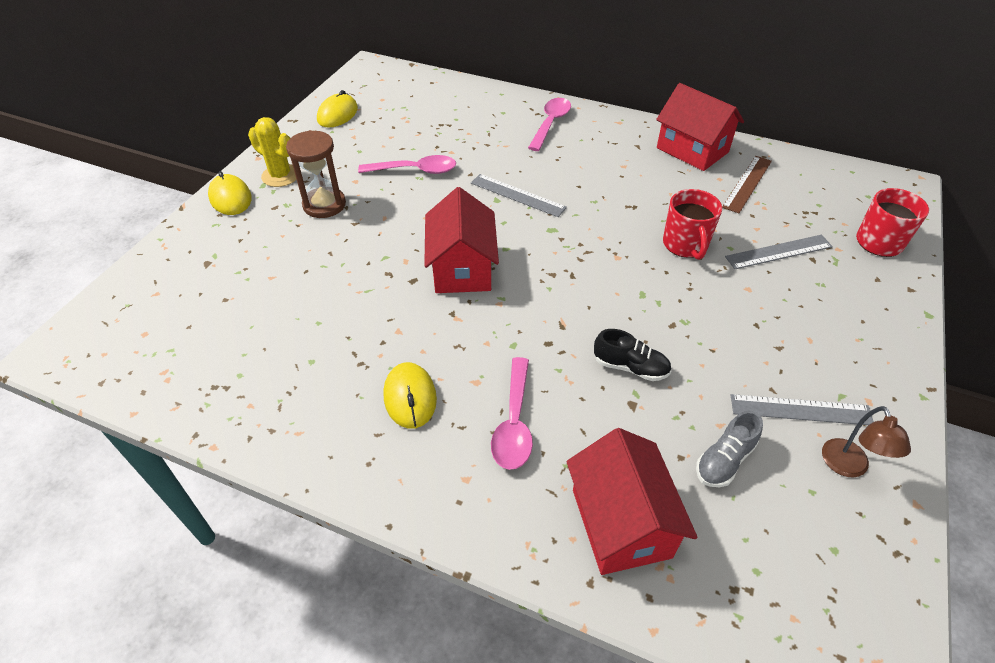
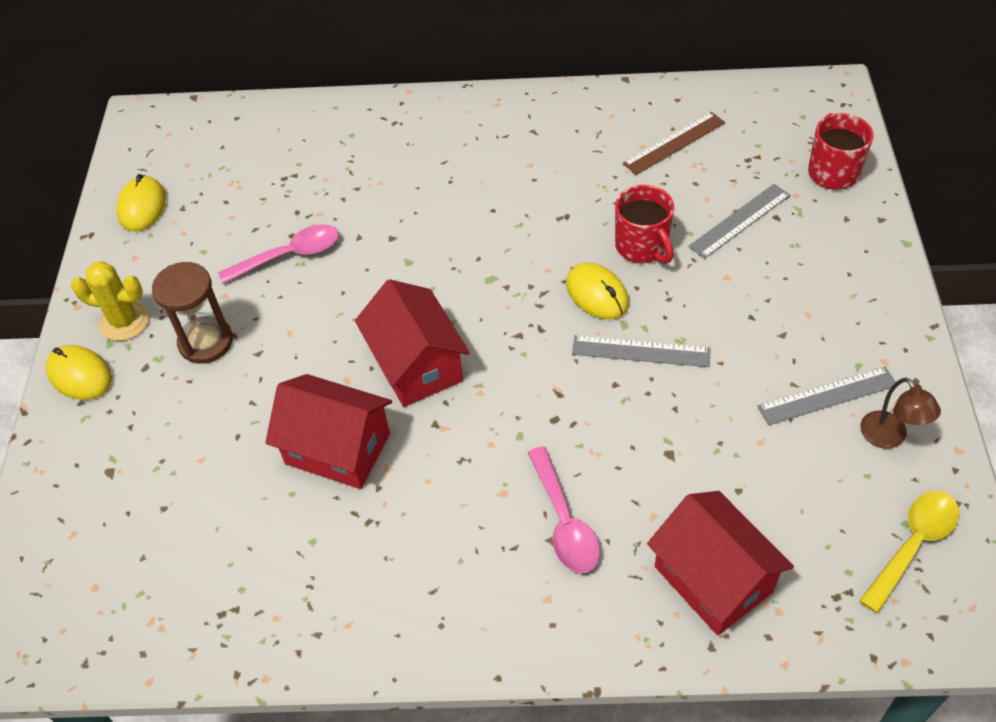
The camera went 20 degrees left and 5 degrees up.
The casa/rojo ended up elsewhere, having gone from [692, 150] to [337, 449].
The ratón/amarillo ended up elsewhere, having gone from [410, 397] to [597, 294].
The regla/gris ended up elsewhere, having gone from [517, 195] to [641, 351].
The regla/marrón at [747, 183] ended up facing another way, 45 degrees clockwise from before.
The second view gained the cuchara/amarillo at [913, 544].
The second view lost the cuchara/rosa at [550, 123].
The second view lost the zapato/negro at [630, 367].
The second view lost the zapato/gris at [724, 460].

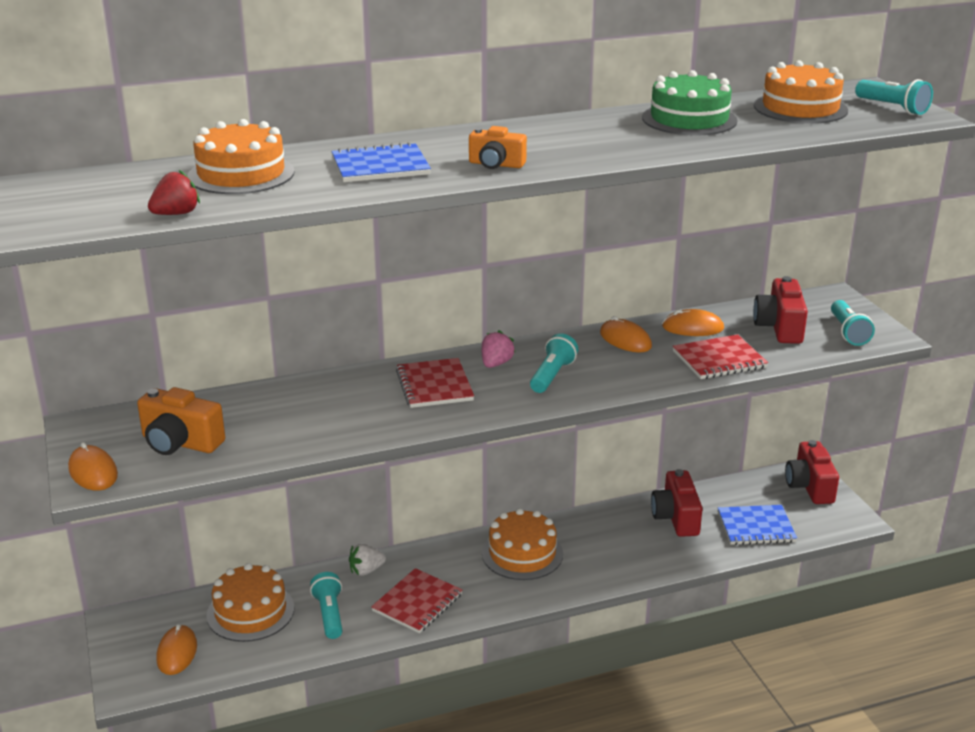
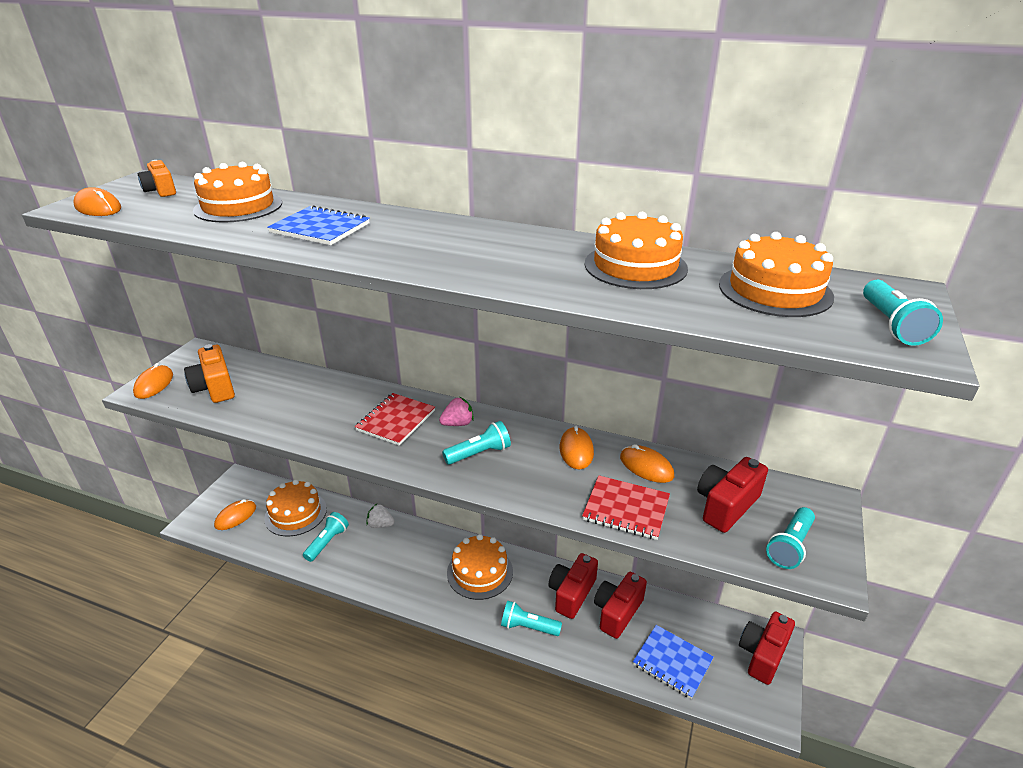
The camera went 40 degrees right and 5 degrees up.
The second view gained the ratón/naranja at [98, 207].
The cámara/naranja ended up elsewhere, having gone from [496, 164] to [161, 191].
The second view gained the lámpara de mano/turquesa at [528, 627].
The second view gained the cámara/rojo at [571, 593].
What was the tarta/verde at [689, 119] turned into the tarta/naranja at [635, 266].
The second view lost the fresa/rojo at [176, 214].
The second view lost the cuaderno/rojo at [417, 603].

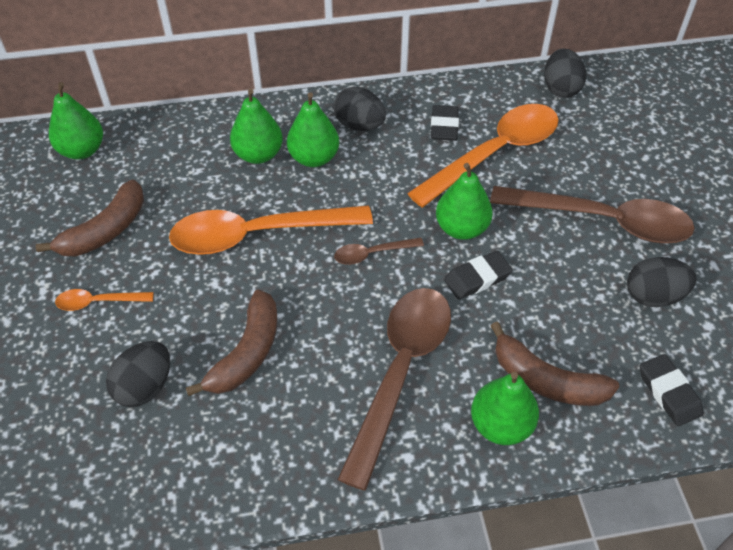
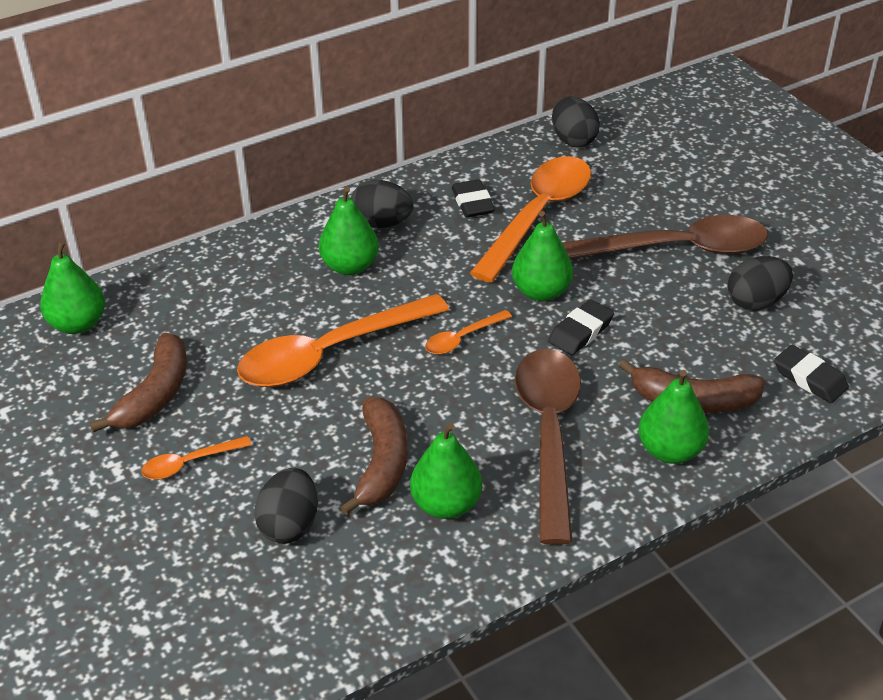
The camera went 20 degrees left and 10 degrees down.
The pera/verde ended up elsewhere, having gone from [258, 155] to [446, 504].
What was the cuchara/marrón at [372, 254] turned into the cuchara/naranja at [462, 338].

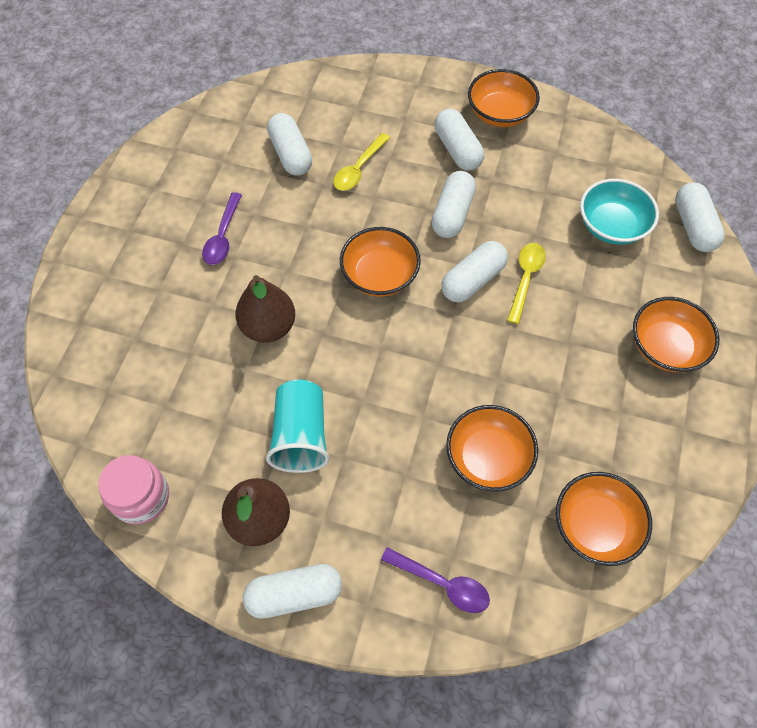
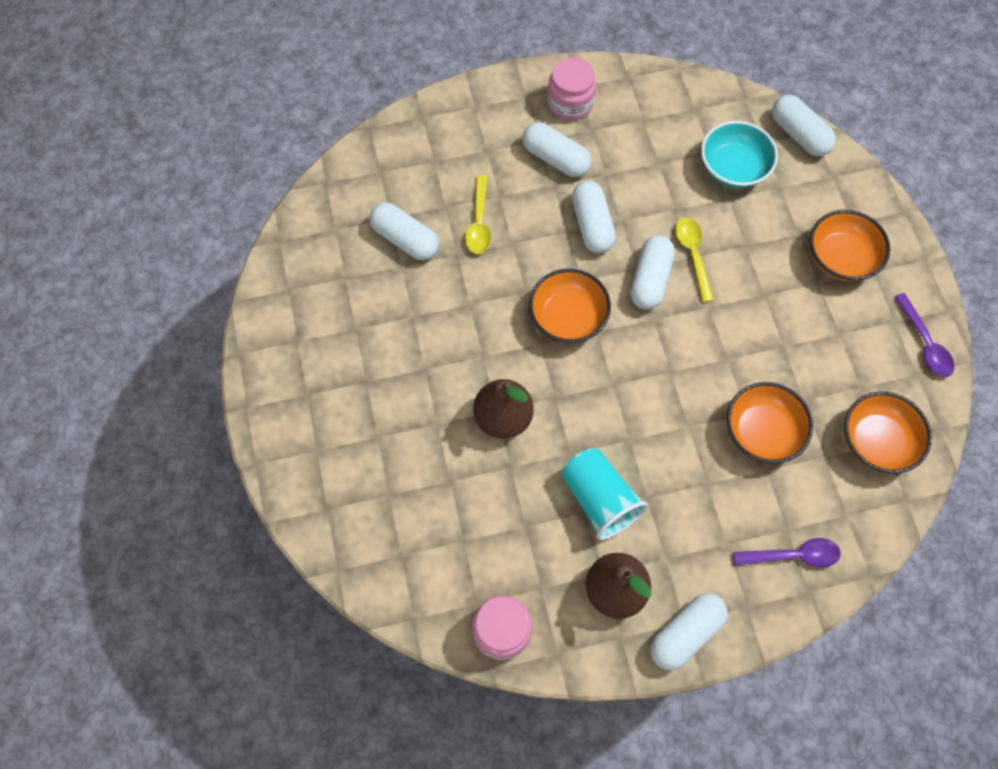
The camera went 30 degrees left and 5 degrees up.
Where the cuenco/naranja stood at [500, 113], the tarro/rosa came to stand at [570, 103].
The cuchara/morado ended up elsewhere, having gone from [223, 236] to [924, 343].

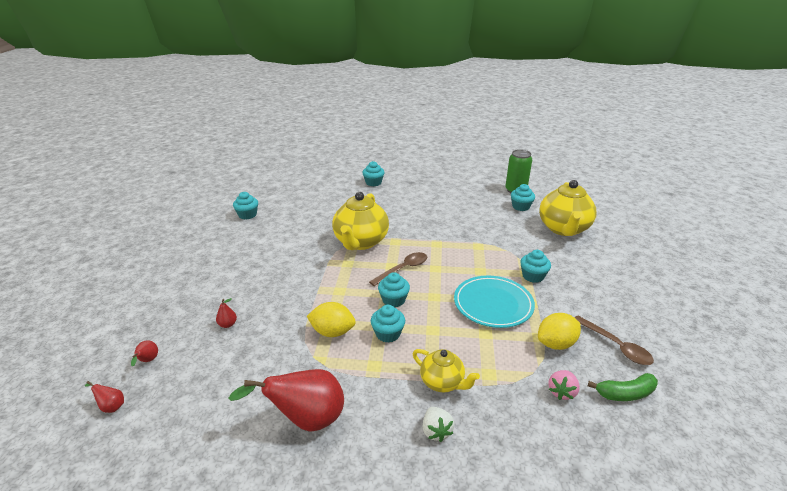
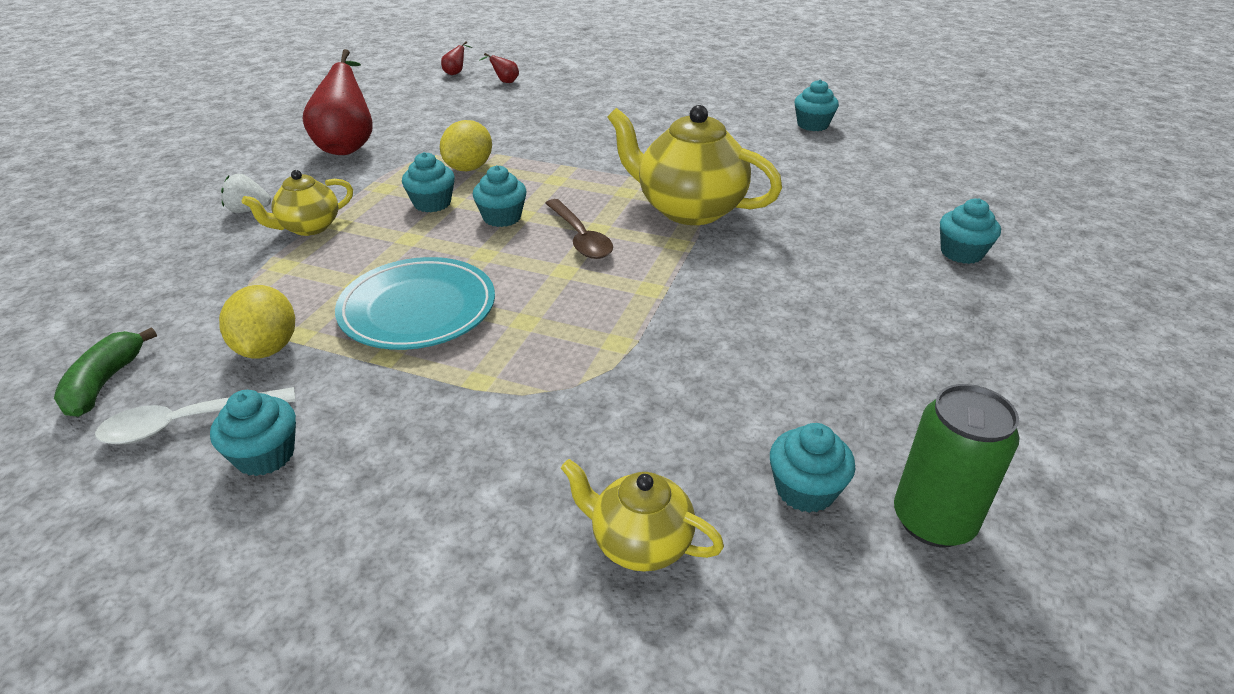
The camera went 105 degrees right and 5 degrees up.
What was the cuchara/marrón at [616, 346] turned into the cuchara/blanco at [187, 423].
The magdalena/turquesa ended up elsewhere, having gone from [533, 276] to [265, 455].
The size of the tetera/amarillo at [563, 229] changed by a factor of 0.55.
The second view lost the pera/rojo at [227, 324].
The second view lost the fresa/rosa at [562, 392].

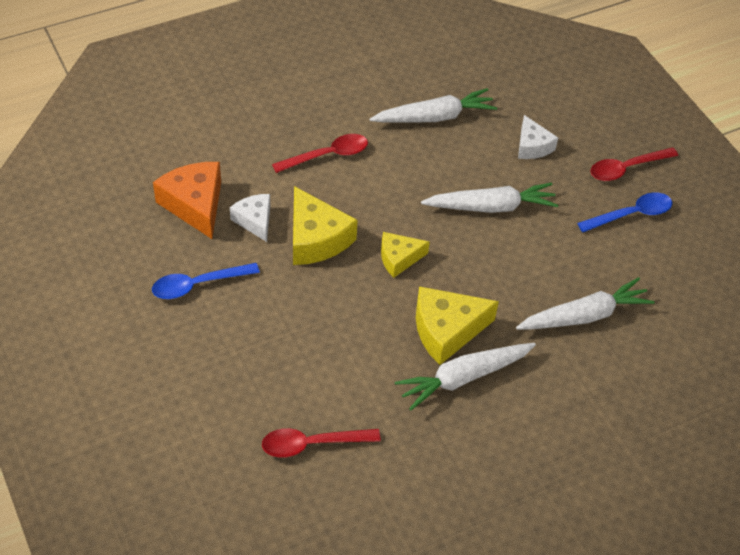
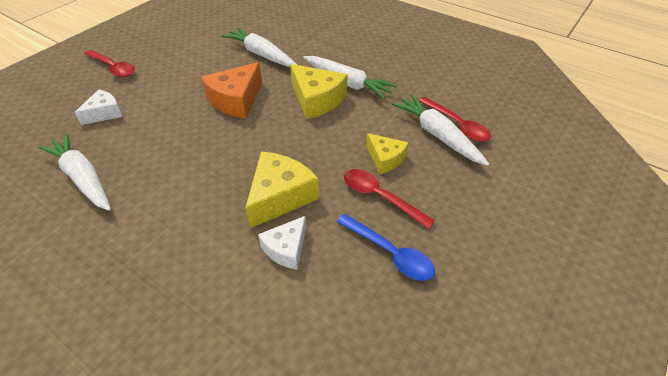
The camera went 115 degrees left and 5 degrees down.
The queso/naranja ended up elsewhere, having gone from [195, 205] to [236, 100].
The cuchara/rojo ended up elsewhere, having gone from [327, 155] to [380, 197].
The queso/amarillo ended up elsewhere, having gone from [399, 258] to [385, 159].
The zanahoria/blanco ended up elsewhere, having gone from [491, 206] to [437, 135].
The second view lost the cuchara/azul at [631, 214].

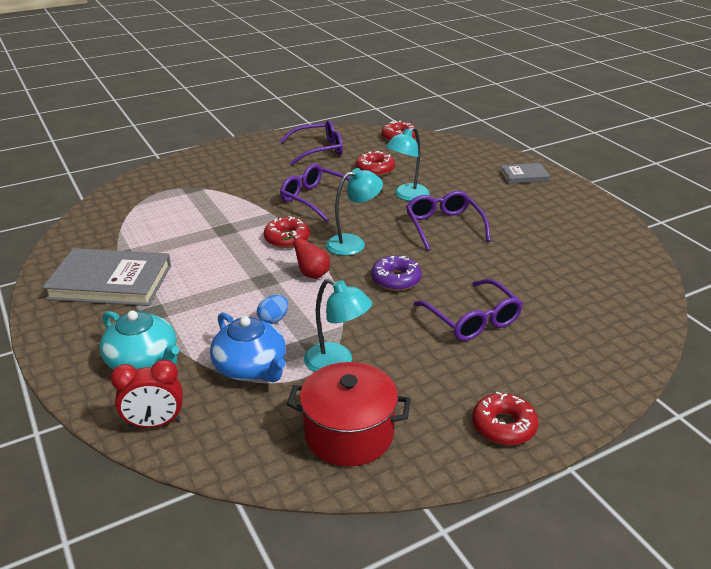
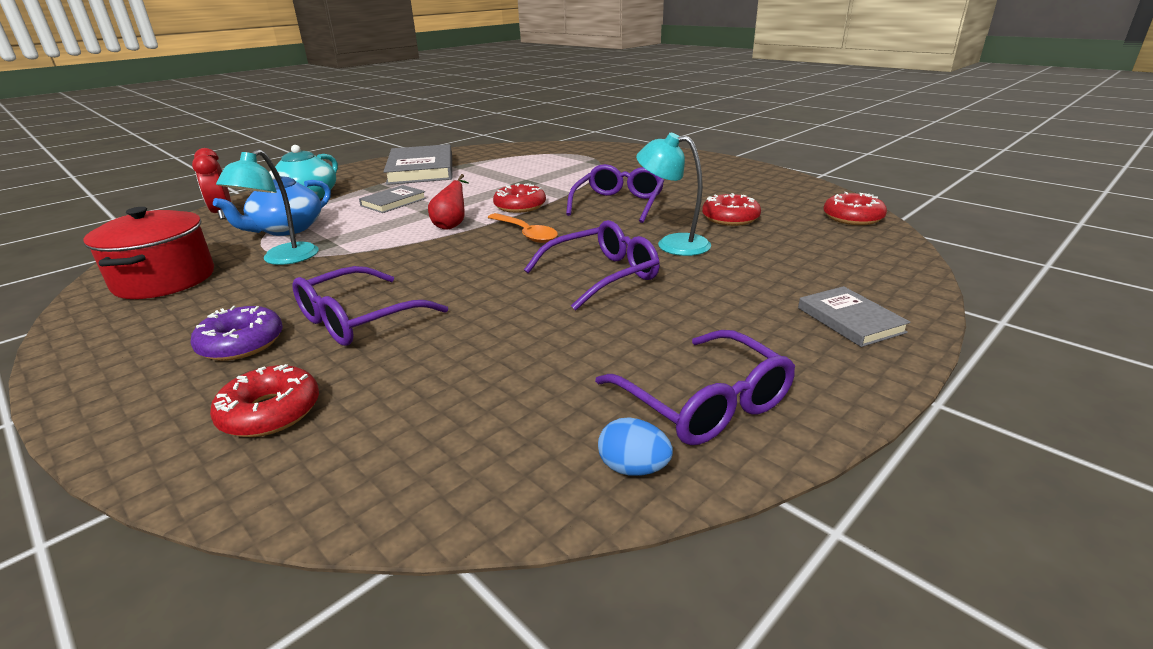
The camera went 75 degrees right and 5 degrees down.
The rosquilla/morado ended up elsewhere, having gone from [396, 279] to [241, 343].
The rosquilla/rojo ended up elsewhere, having gone from [503, 426] to [270, 412].
The second view gained the libro/gris at [393, 202].
Where the lámpara/turquesa stood at [353, 243], the cuchara/naranja came to stand at [525, 234].
The gafas/morado ended up elsewhere, having gone from [318, 150] to [703, 402].
The huevo/azul ended up elsewhere, having gone from [273, 319] to [633, 468].

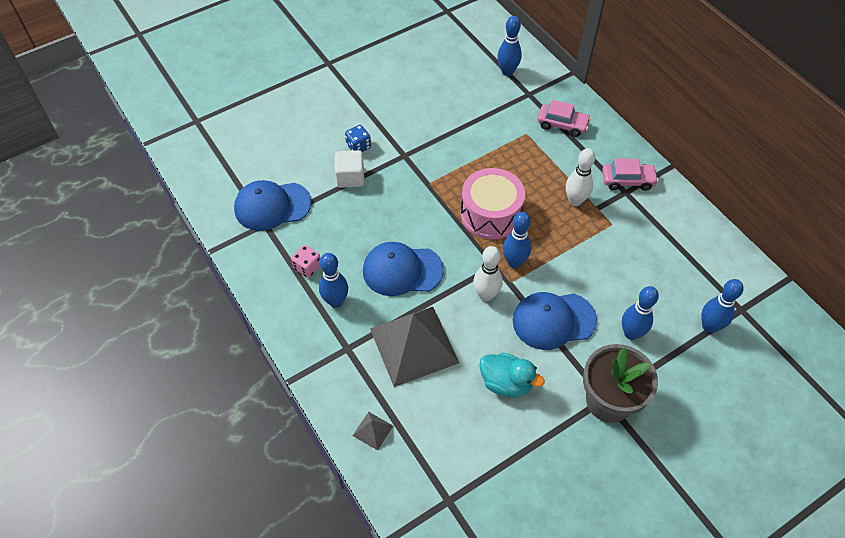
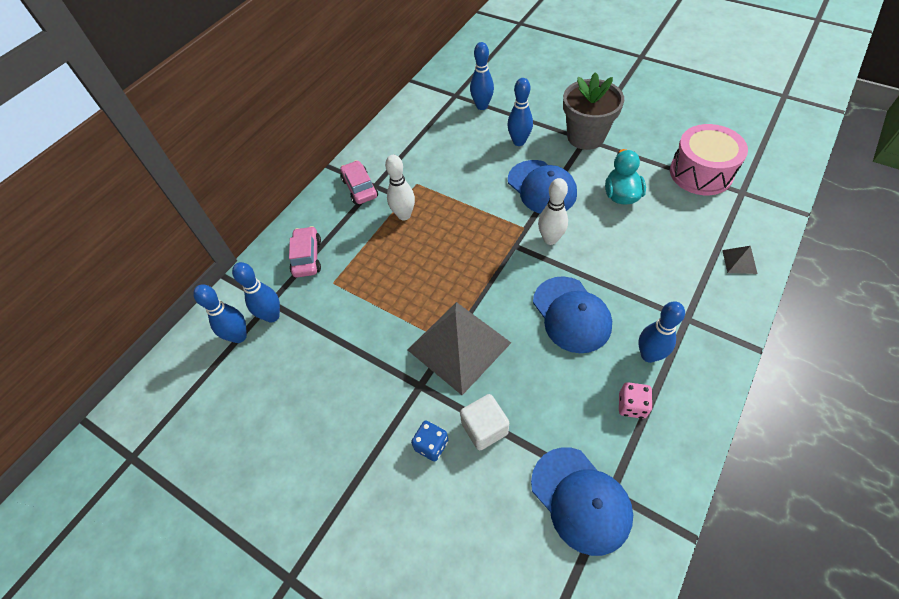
The camera went 110 degrees left and 0 degrees up.
The bolo/azul ended up elsewhere, having gone from [514, 262] to [272, 316].
The pirámide/gris ended up elsewhere, having gone from [414, 345] to [459, 346].
The tambor/rosa ended up elsewhere, having gone from [490, 214] to [701, 173].

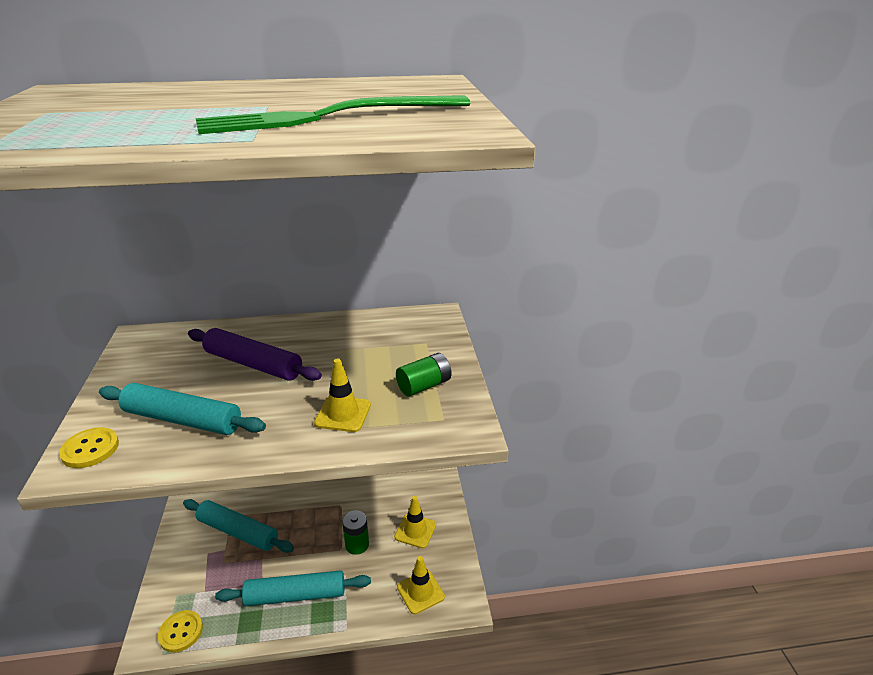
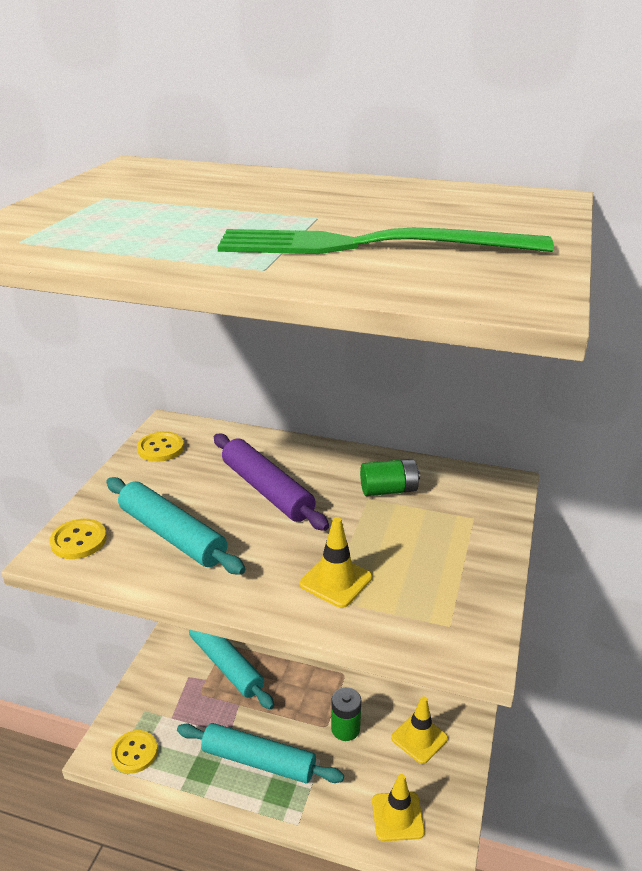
The camera went 25 degrees right and 0 degrees up.
The second view gained the botón/amarillo at [160, 448].
The pila/verde ended up elsewhere, having gone from [424, 386] to [389, 490].

